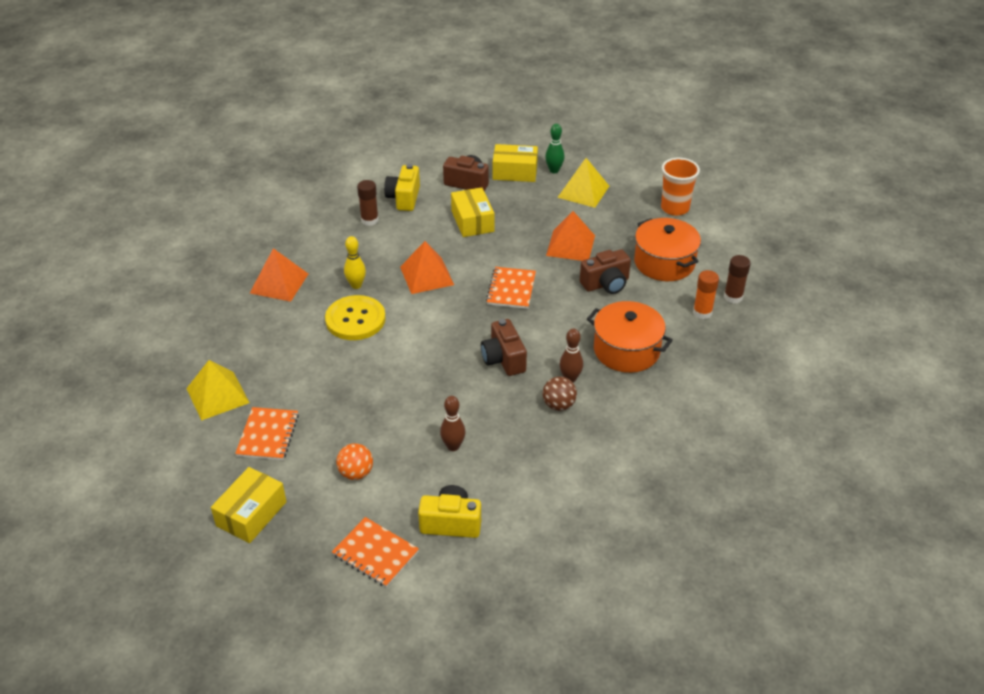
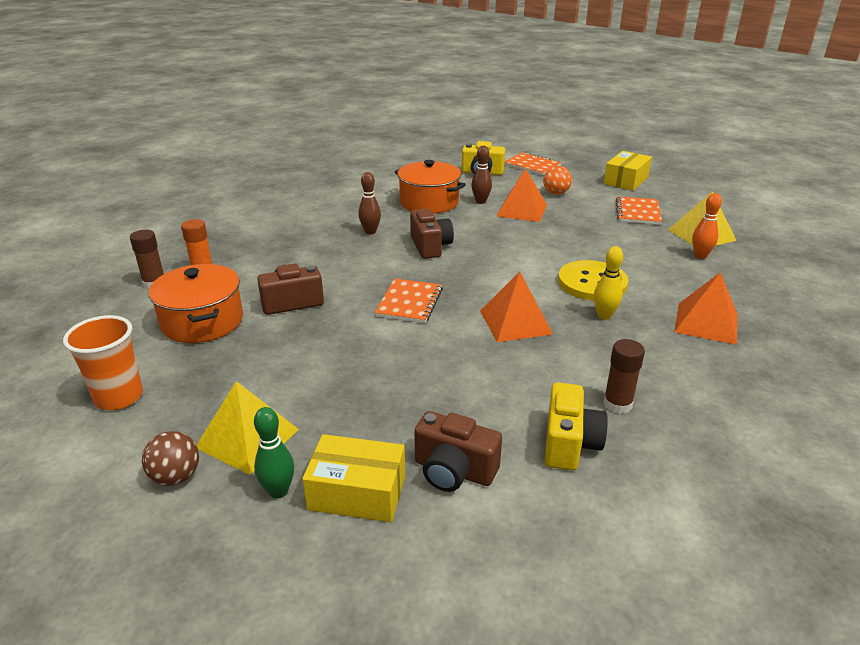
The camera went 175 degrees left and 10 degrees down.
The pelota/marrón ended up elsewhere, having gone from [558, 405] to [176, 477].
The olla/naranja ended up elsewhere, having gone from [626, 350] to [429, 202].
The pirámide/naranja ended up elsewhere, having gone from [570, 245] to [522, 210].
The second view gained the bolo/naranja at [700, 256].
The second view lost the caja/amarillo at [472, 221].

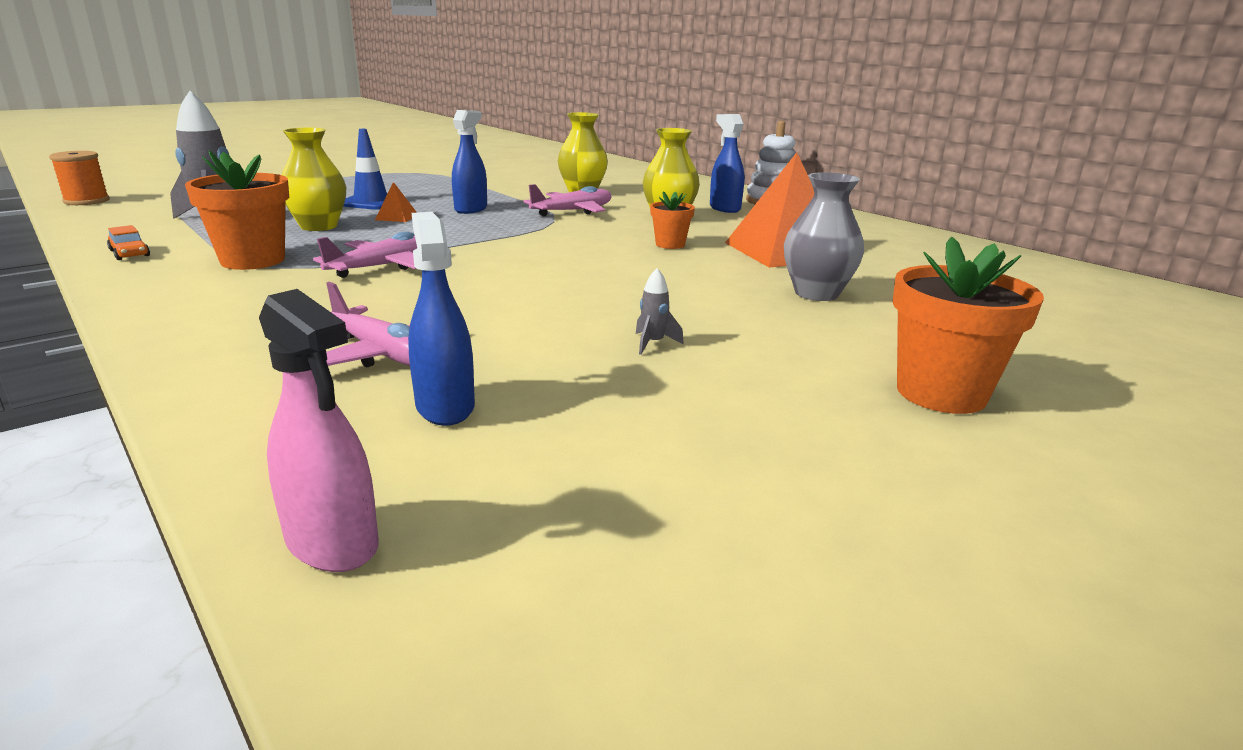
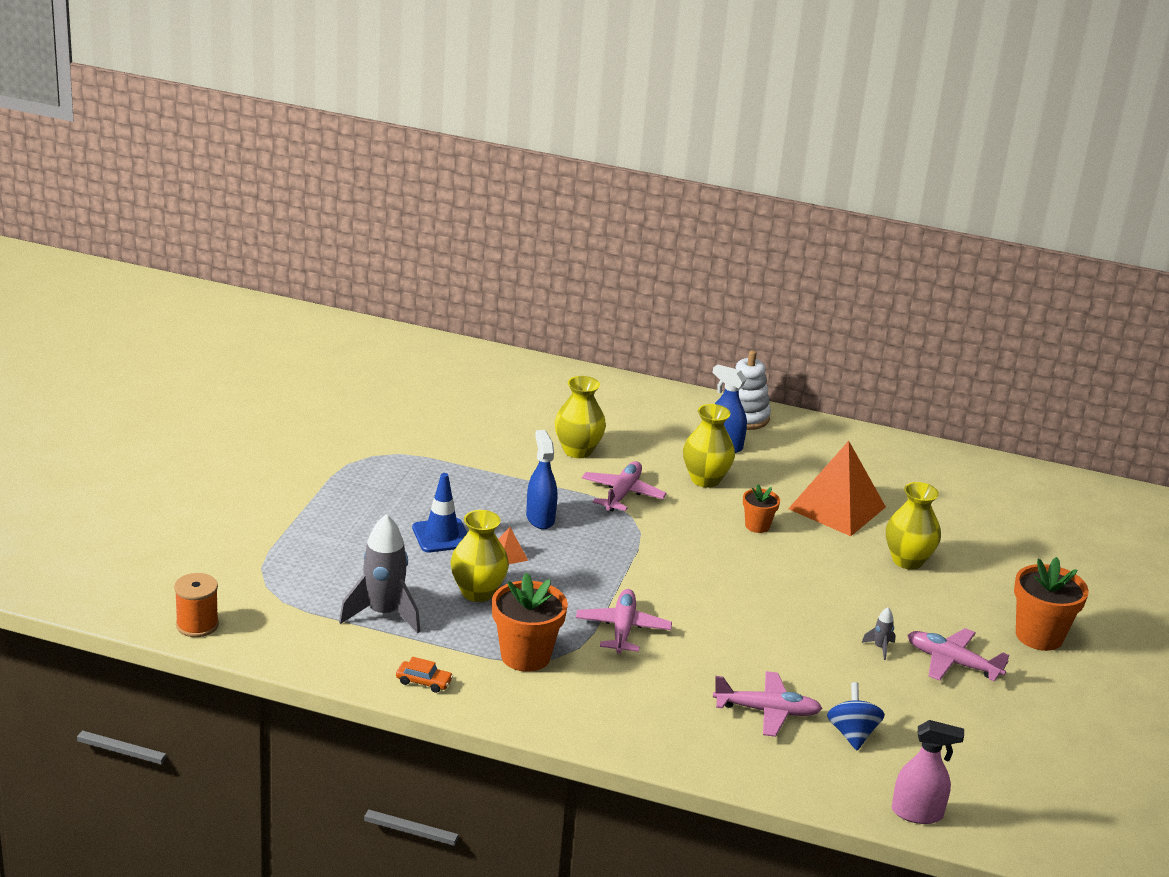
The camera went 35 degrees left and 5 degrees up.
Where the pulverizador/azul stood at [445, 406], the peonza/azul came to stand at [852, 734].
What was the florero/gris at [816, 293] turned into the florero/amarillo at [907, 560].
The second view gained the avión/rosa at [952, 662].

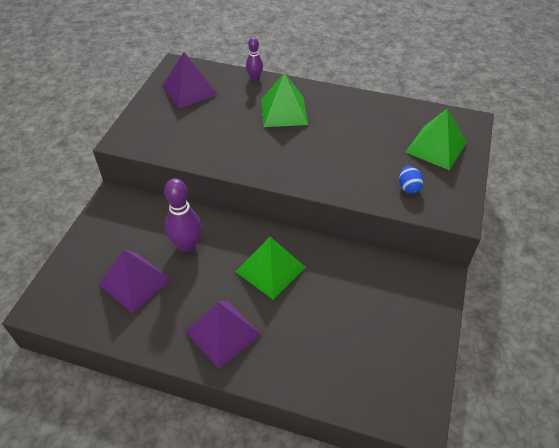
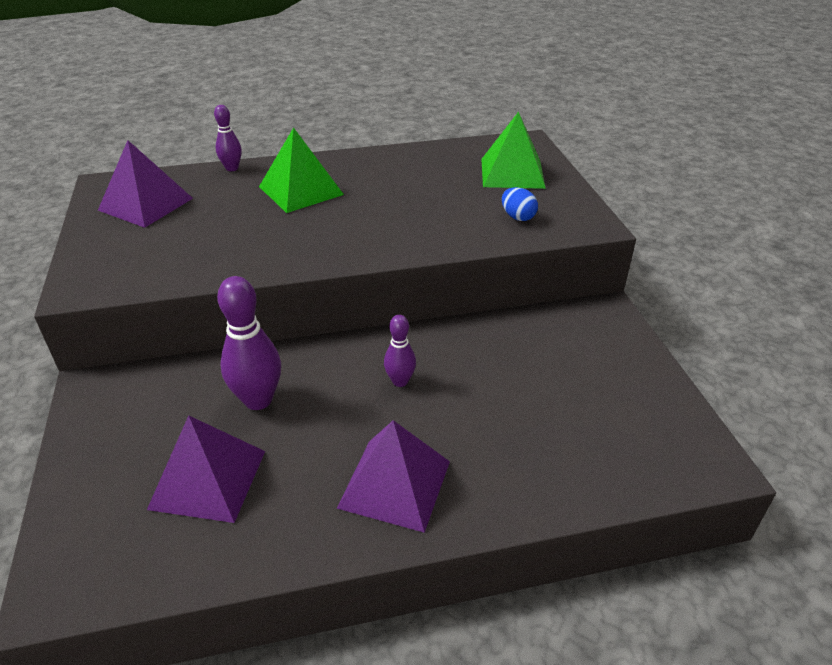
The camera went 30 degrees left and 10 degrees down.
Where the pirámide/verde stood at [270, 269], the bolo/morado came to stand at [400, 381].

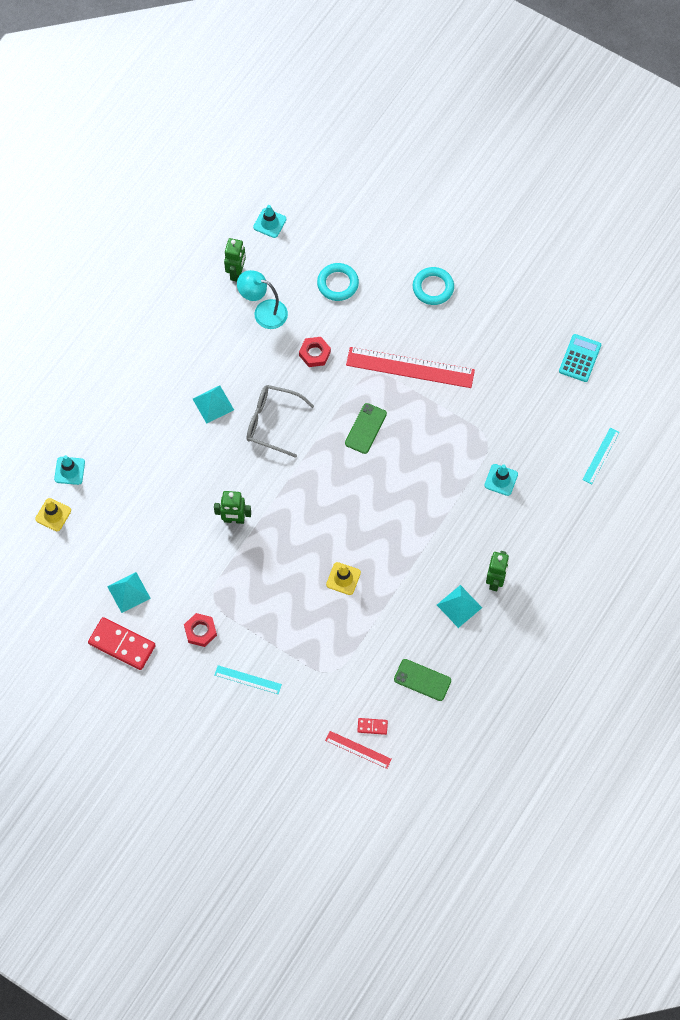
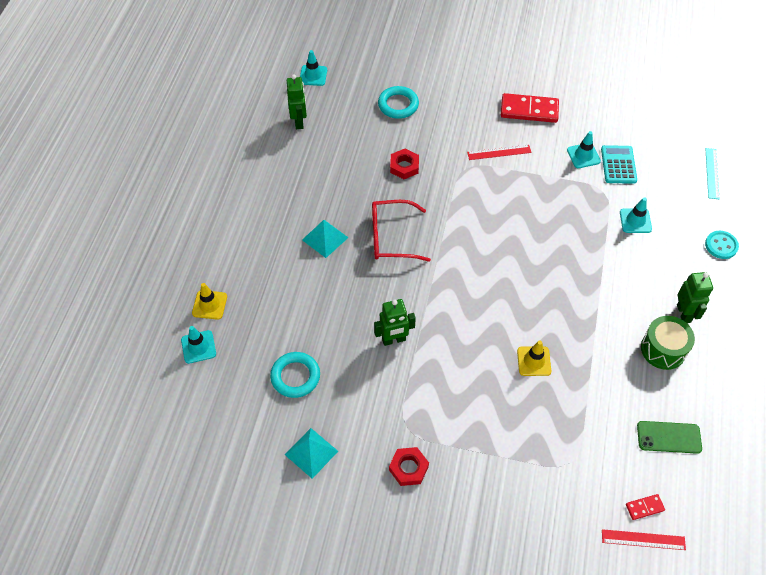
The camera went 20 degrees left and 10 degrees down.
The cono de tráfico/amarillo ended up elsewhere, having gone from [53, 515] to [209, 305].
The anillo/turquesa ended up elsewhere, having gone from [433, 288] to [295, 376].
What was the gafas/gris at [272, 422] turned into the gafas/rojo at [391, 237].
The size of the regla/rojo at [410, 367] changed by a factor of 0.50.
The ficha de dominó/rojo ended up elsewhere, having gone from [122, 644] to [529, 110].
The second view gained the cono de tráfico/turquesa at [583, 155].
The calculadora/turquesa ended up elsewhere, having gone from [580, 358] to [618, 165].
Where the pirámide/turquesa stood at [459, 606], the tambor/verde came to stand at [663, 349].
The second view gained the botón/turquesa at [721, 245].
The second view lost the regla/turquesa at [248, 680].
The second view lost the lámpara/turquesa at [263, 312].
The second view lost the móvil/verde at [365, 428].

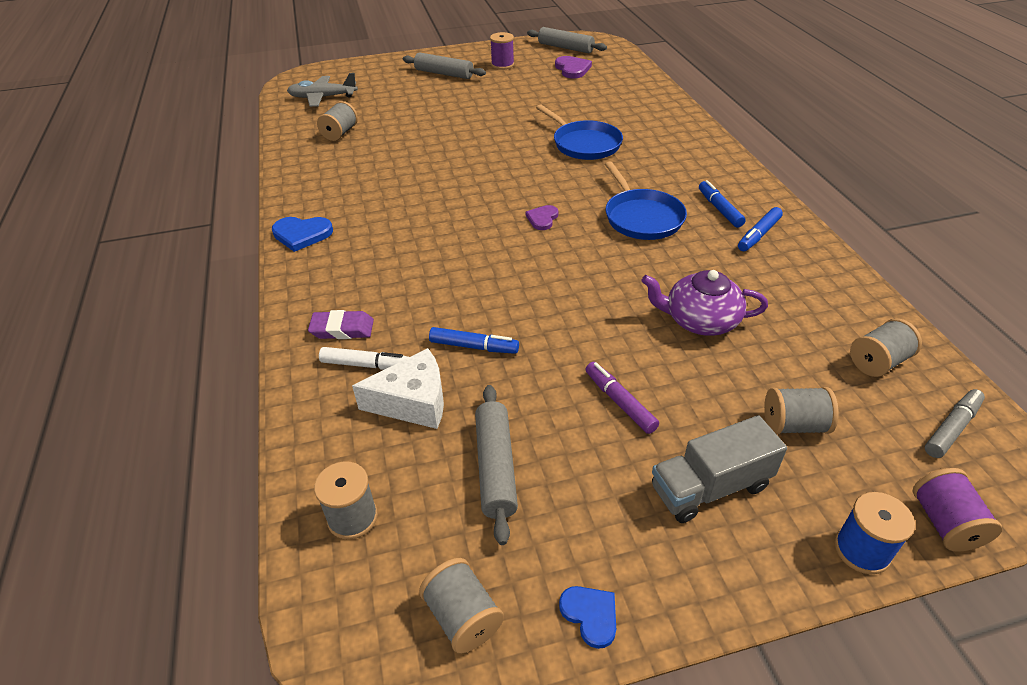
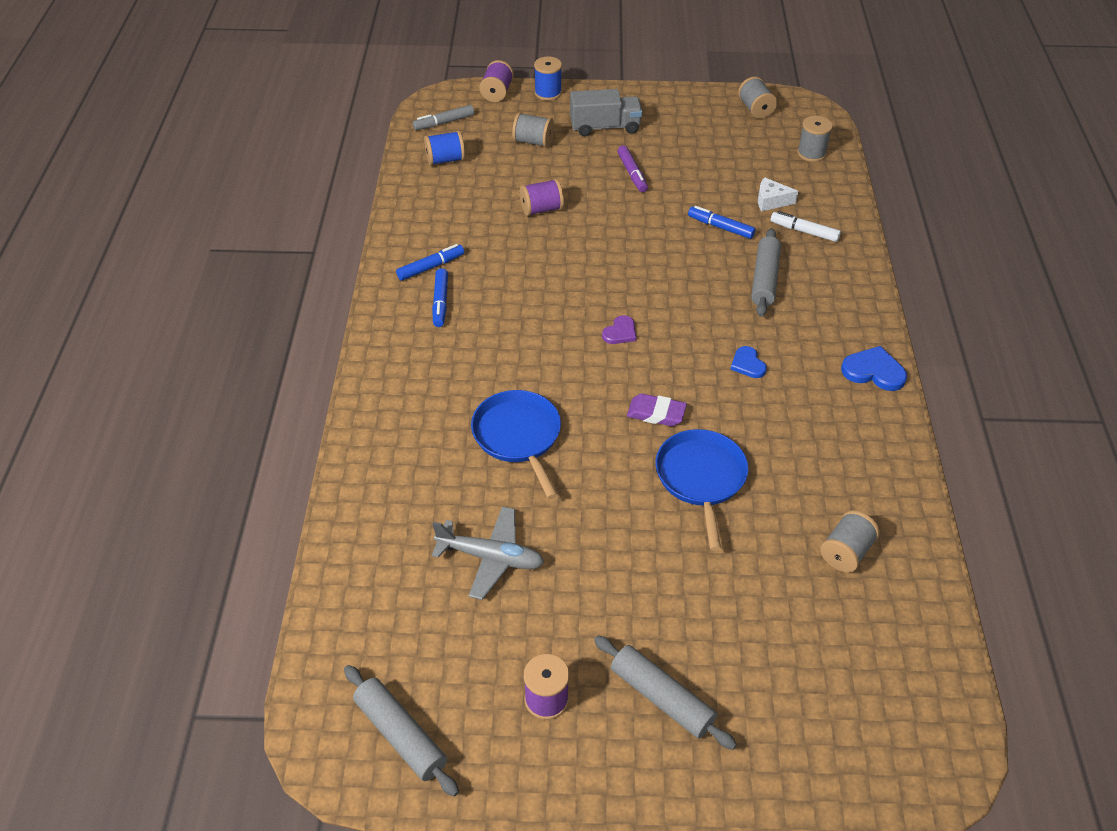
The camera went 165 degrees left and 5 degrees up.
What was the carrete/gris at [878, 362] turned into the carrete/azul at [445, 160].
The avión/gris ended up elsewhere, having gone from [323, 97] to [490, 558].
Where the tetera/morado stood at [700, 320], the carrete/morado came to stand at [541, 209].
The goma de borrar/morado ended up elsewhere, having gone from [342, 329] to [656, 413].
The sartén/azul ended up elsewhere, having gone from [642, 217] to [701, 478].
The corazón/azul ended up elsewhere, having gone from [590, 615] to [747, 364].
The rodillo/gris ended up elsewhere, having gone from [495, 467] to [764, 279].
The size of the queso/blanco at [413, 402] changed by a factor of 0.64.
The second view lost the corazón/morado at [572, 69].

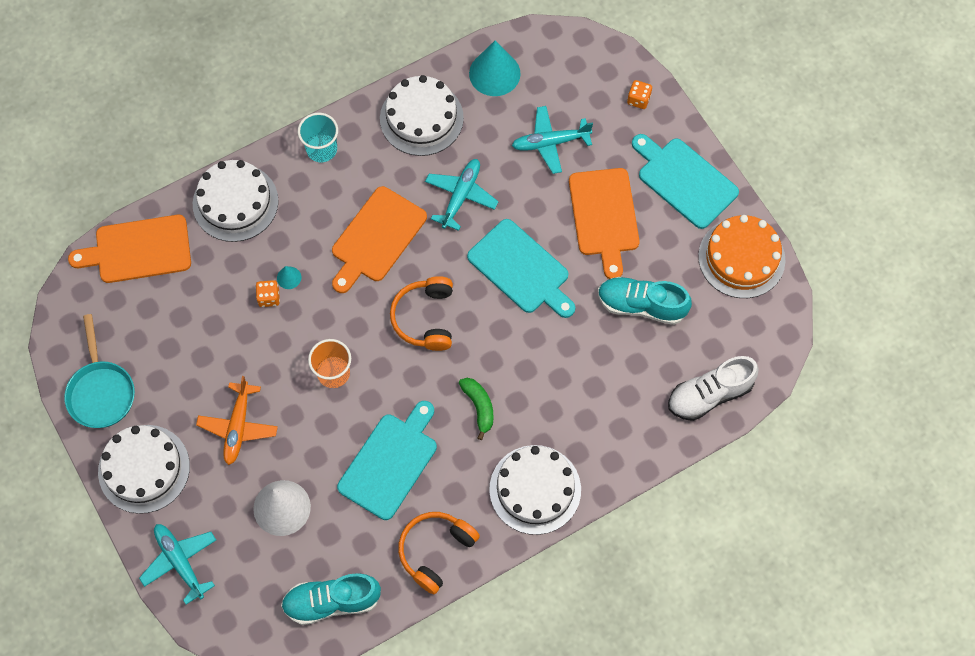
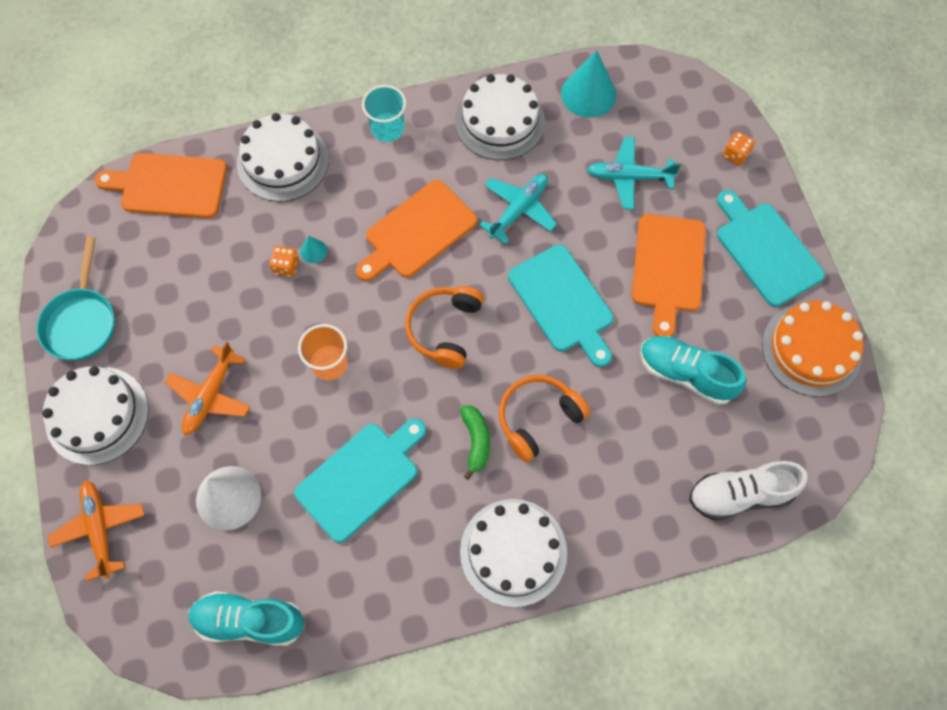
The camera went 15 degrees right and 0 degrees up.
What was the avión/turquesa at [180, 562] turned into the avión/naranja at [100, 529].
The auriculares/naranja ended up elsewhere, having gone from [435, 551] to [538, 418].

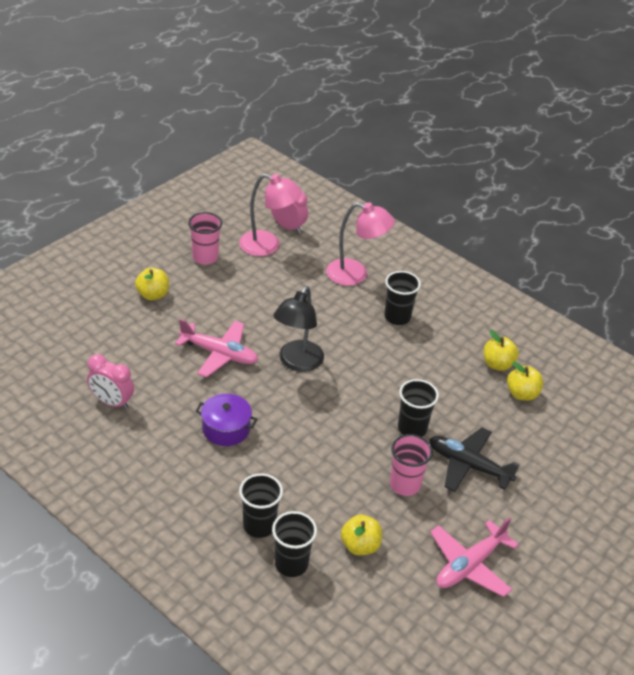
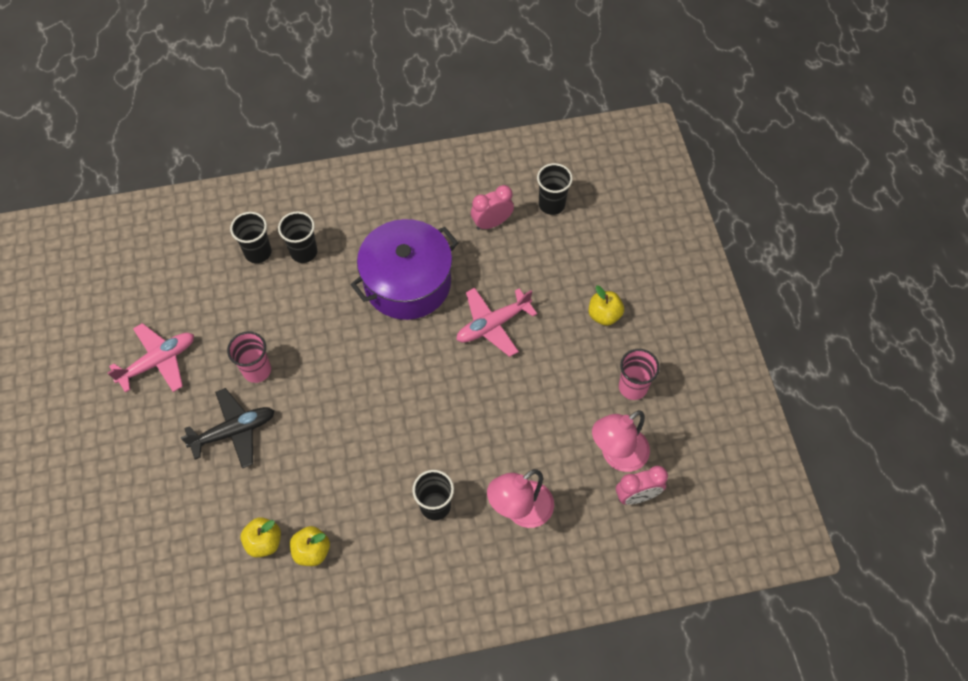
The camera went 130 degrees right and 20 degrees up.
The avión/rosa at [469, 565] ended up facing another way, 60 degrees clockwise from before.
The size of the olla/morado at [226, 429] changed by a factor of 2.00.
The vaso/negro ended up elsewhere, having gone from [412, 428] to [551, 204].
The second view lost the lámpara/negro at [297, 363].
The second view lost the manzana/amarillo at [360, 545].

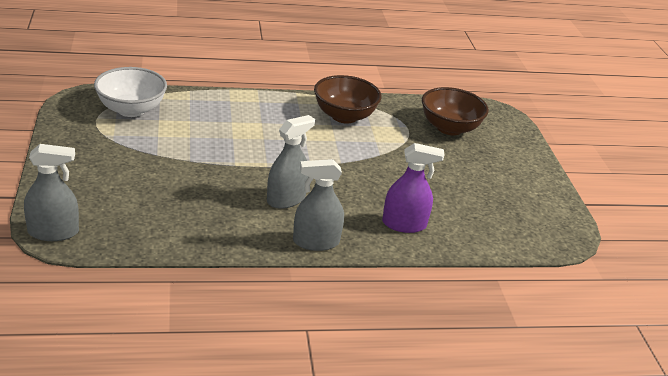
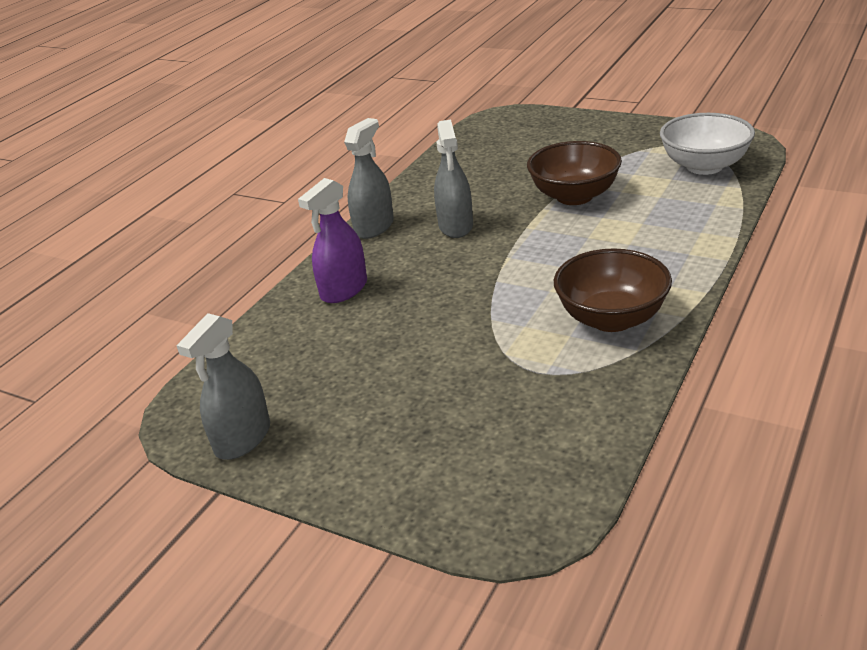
The camera went 135 degrees right and 0 degrees up.
The pulverizador/gris ended up elsewhere, having gone from [53, 232] to [243, 438].
The cuenco/marrón ended up elsewhere, having gone from [449, 128] to [574, 196].

